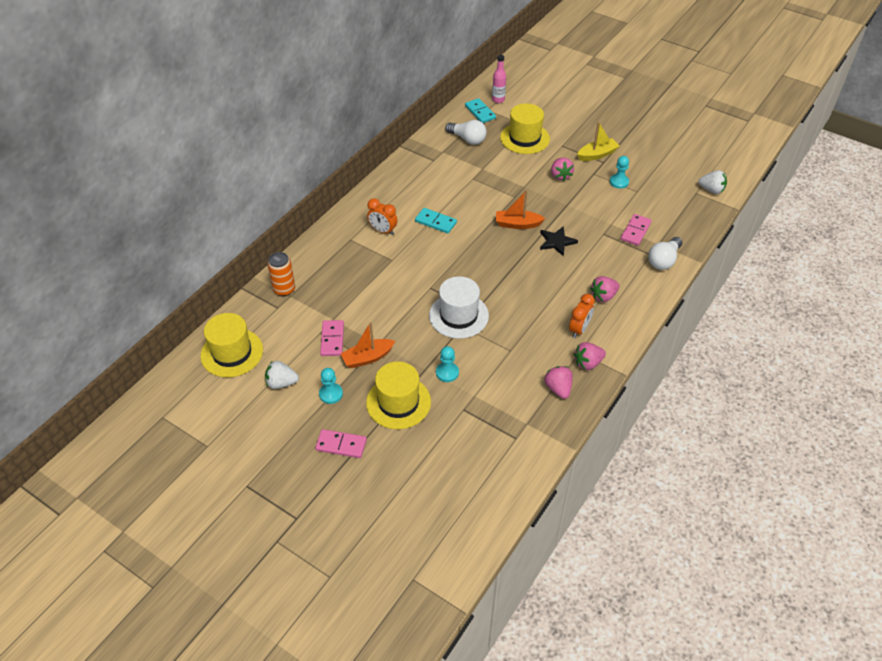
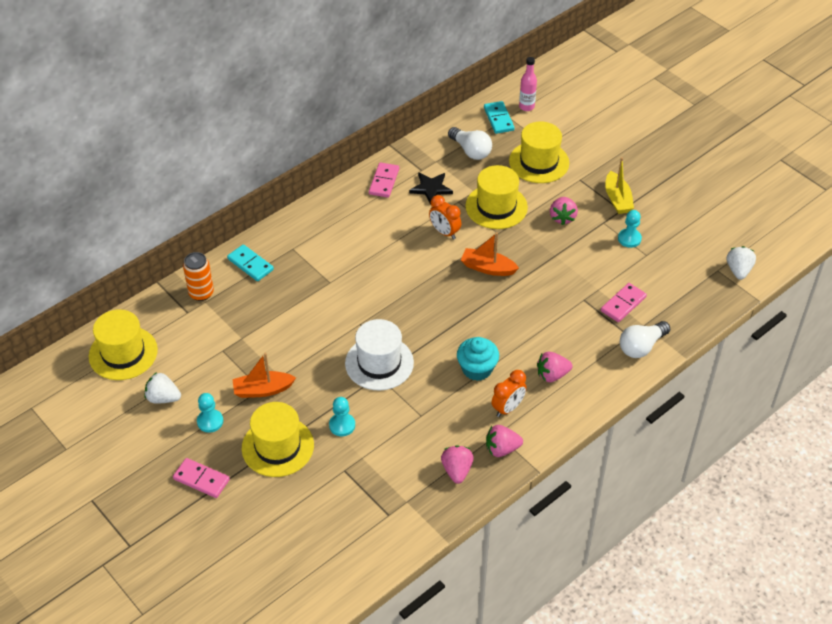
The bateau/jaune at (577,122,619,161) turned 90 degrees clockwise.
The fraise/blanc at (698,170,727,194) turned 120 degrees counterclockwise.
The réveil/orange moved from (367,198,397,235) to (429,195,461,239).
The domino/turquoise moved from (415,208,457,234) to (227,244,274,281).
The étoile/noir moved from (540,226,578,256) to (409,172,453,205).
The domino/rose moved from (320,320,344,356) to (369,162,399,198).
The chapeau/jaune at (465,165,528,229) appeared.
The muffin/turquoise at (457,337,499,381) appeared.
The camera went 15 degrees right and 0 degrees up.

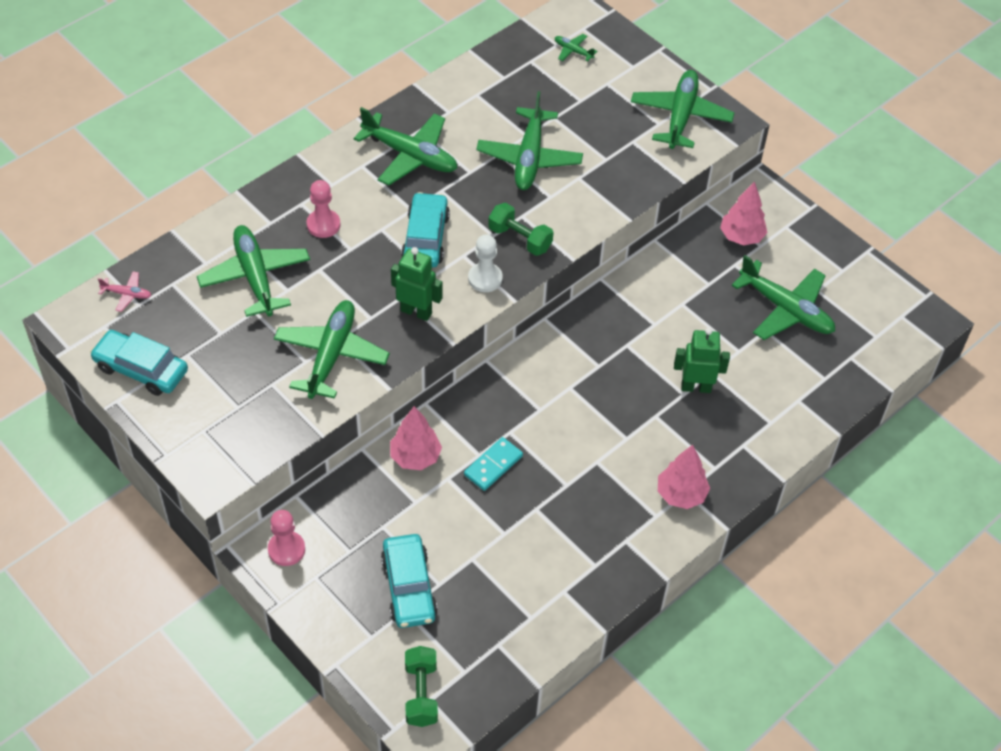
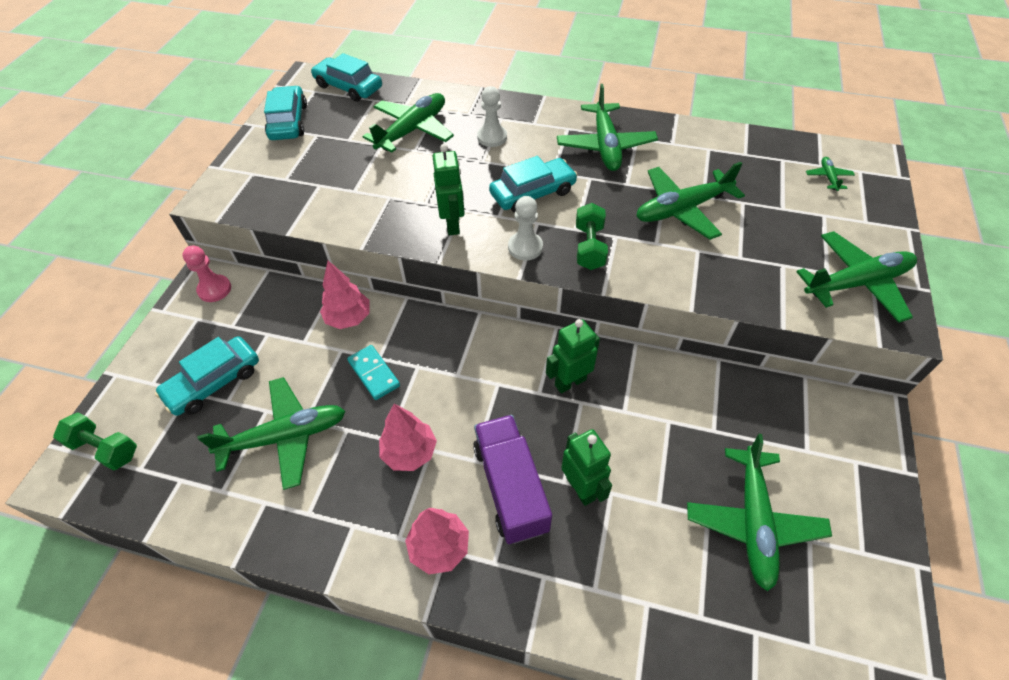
The pion/rose at (306,180,340,238) became the pion/blanc at (477,86,507,147).
The arbre/rose moved from (720,181,768,245) to (379,404,437,471).
The avion/rose at (98,271,151,312) was replaced by the voiture/turquoise at (311,53,382,102).
The avion/vert moved from (274,300,390,399) to (198,377,346,490).
The domino/turquoise at (464,437,523,491) turned 45 degrees clockwise.
The haltère/vert at (405,646,438,727) turned 60 degrees clockwise.
The robot/vert at (546,319,600,393) appeared.
The camion/violet at (473,415,552,544) appeared.
The camera went 60 degrees right and 0 degrees up.

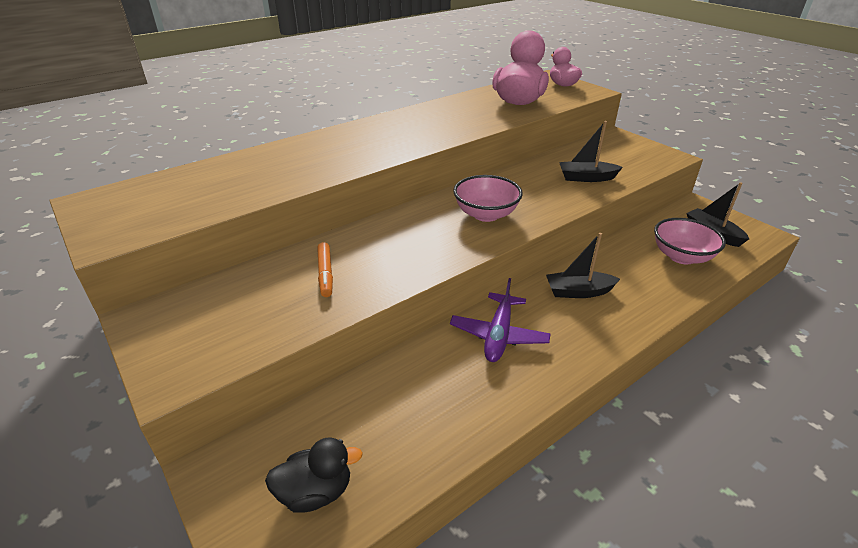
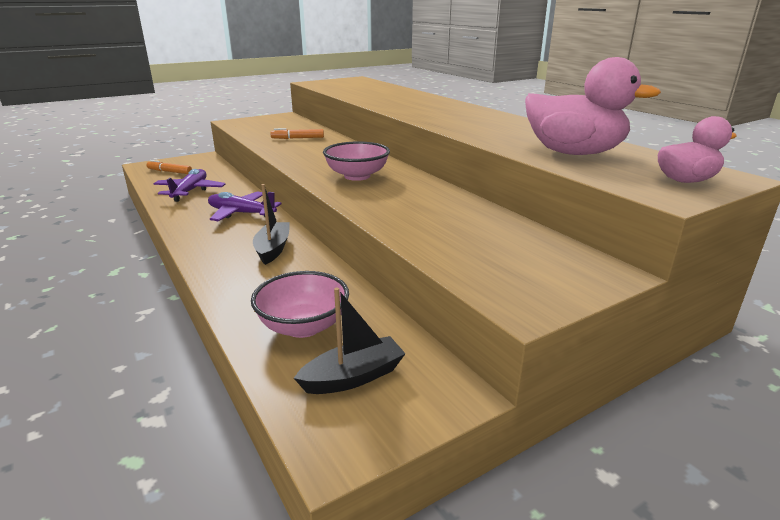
The bateau/noir at (559,121,623,182) disappeared.
The canard/noir at (265,437,363,513) was replaced by the feutre/orange at (146,160,192,174).
The avion/violet at (154,169,225,202) appeared.
The camera went 95 degrees right and 10 degrees down.

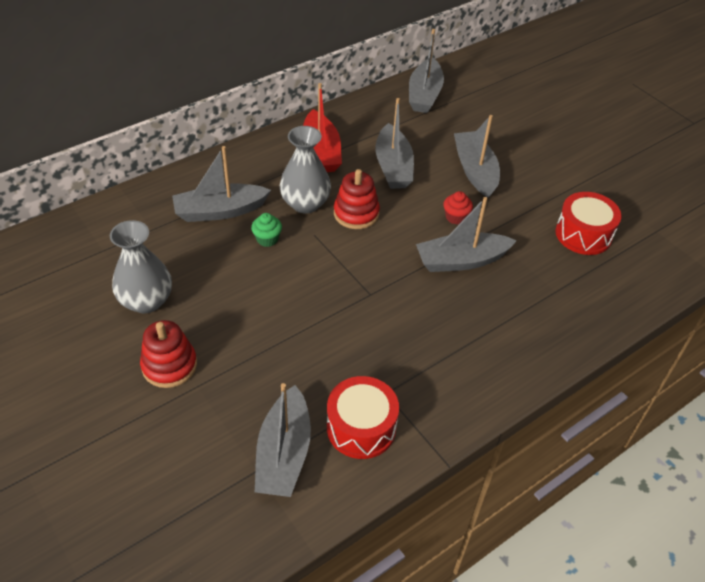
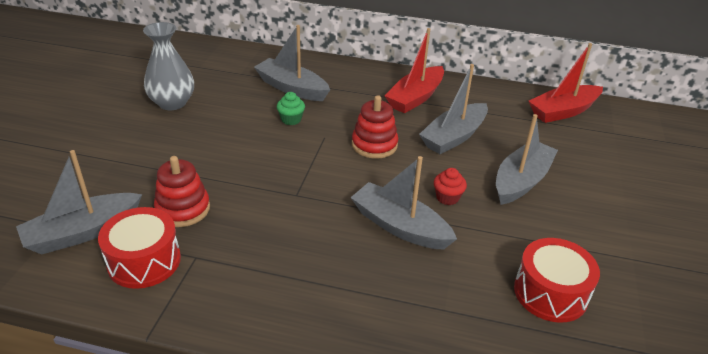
The bateau/gris at (409,29,444,113) became the bateau/rouge at (529,43,603,123).
The vase/gris at (280,126,331,214) disappeared.
The jouet à empiler/rouge moved from (140,320,197,388) to (154,156,210,227).
The camera went 50 degrees right and 10 degrees down.

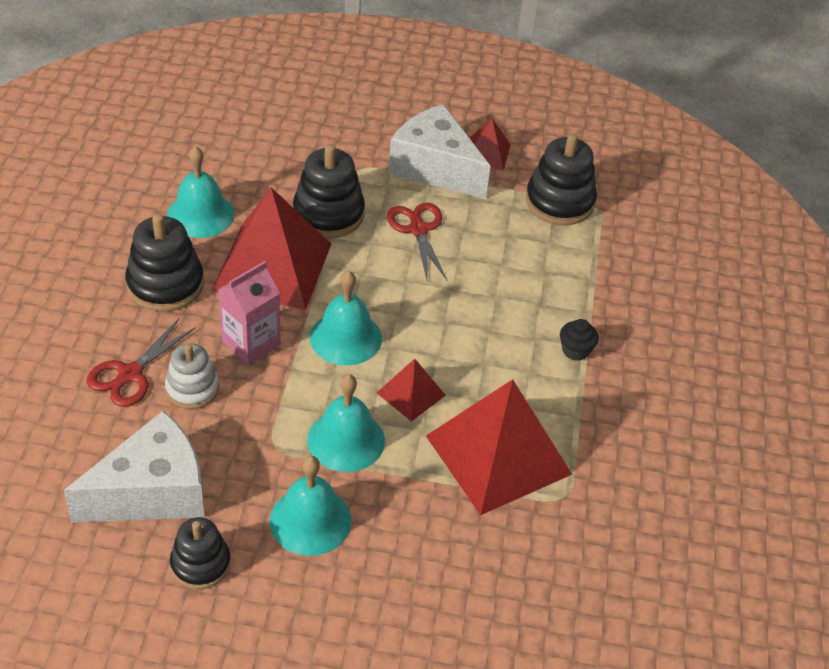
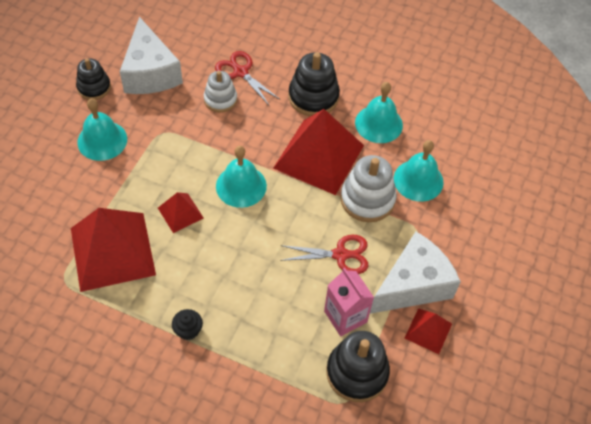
The jouet à empiler/noir at (293,144,365,238) became the jouet à empiler/blanc at (340,155,397,222).
The brique de lait/rose moved from (218,261,280,365) to (324,268,374,336).
The cloche/turquoise moved from (307,374,385,472) to (394,140,444,202).
The camera went 105 degrees right and 10 degrees up.

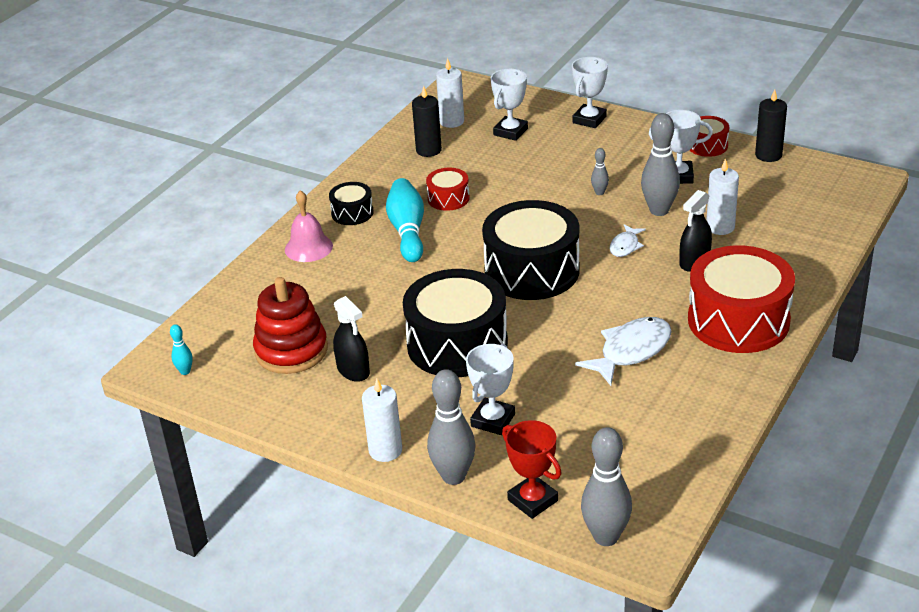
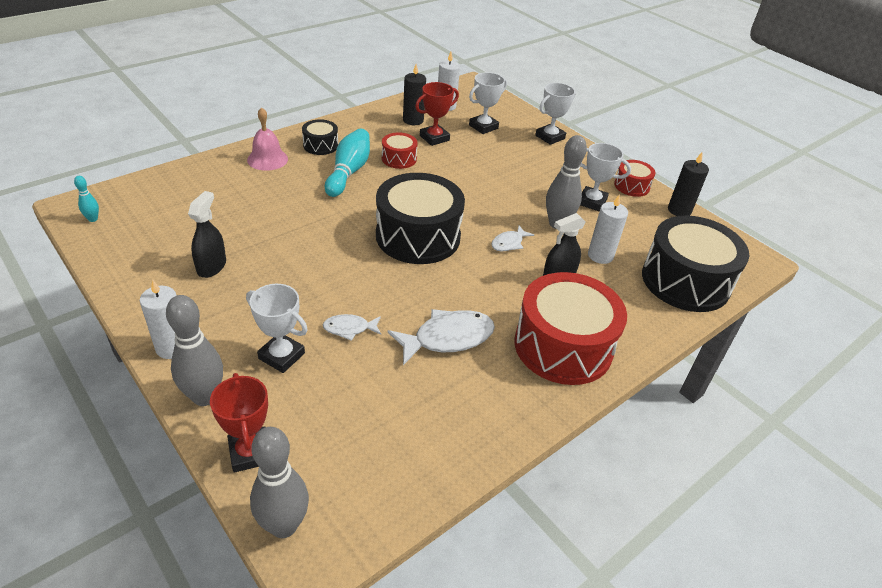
The quille/gris at (591,148,609,195) disappeared.
The tambour/noir moved from (403,269,508,377) to (642,216,750,312).
The jouet à empiler/rouge at (253,277,328,374) disappeared.
The vaporisateur/noir at (333,296,370,382) turned 150 degrees counterclockwise.
The trophée/blanc at (466,344,515,435) turned 75 degrees clockwise.
The trophée/rouge at (415,82,459,146) appeared.
The poisson/blanc at (323,314,381,341) appeared.
The camera went 15 degrees right and 5 degrees up.

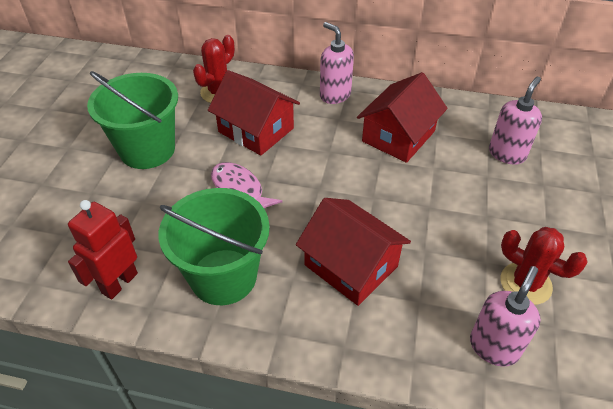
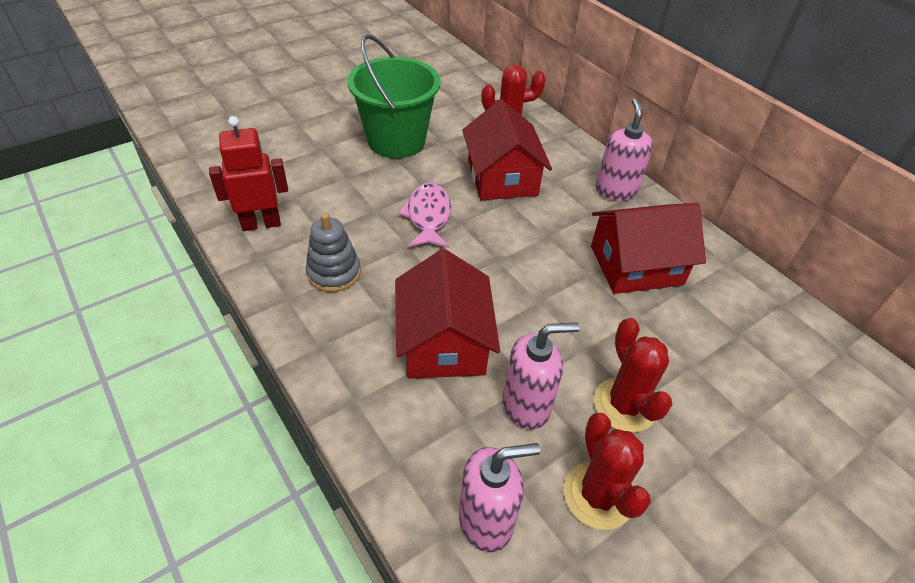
The distributeur de savon/rose moved from (489,77,542,165) to (503,322,580,430).
The seau/vert at (159,188,270,305) was replaced by the jouet à empiler/gris at (306,213,361,292).
The cactus/rouge at (594,318,673,433) appeared.
The camera went 40 degrees right and 0 degrees up.

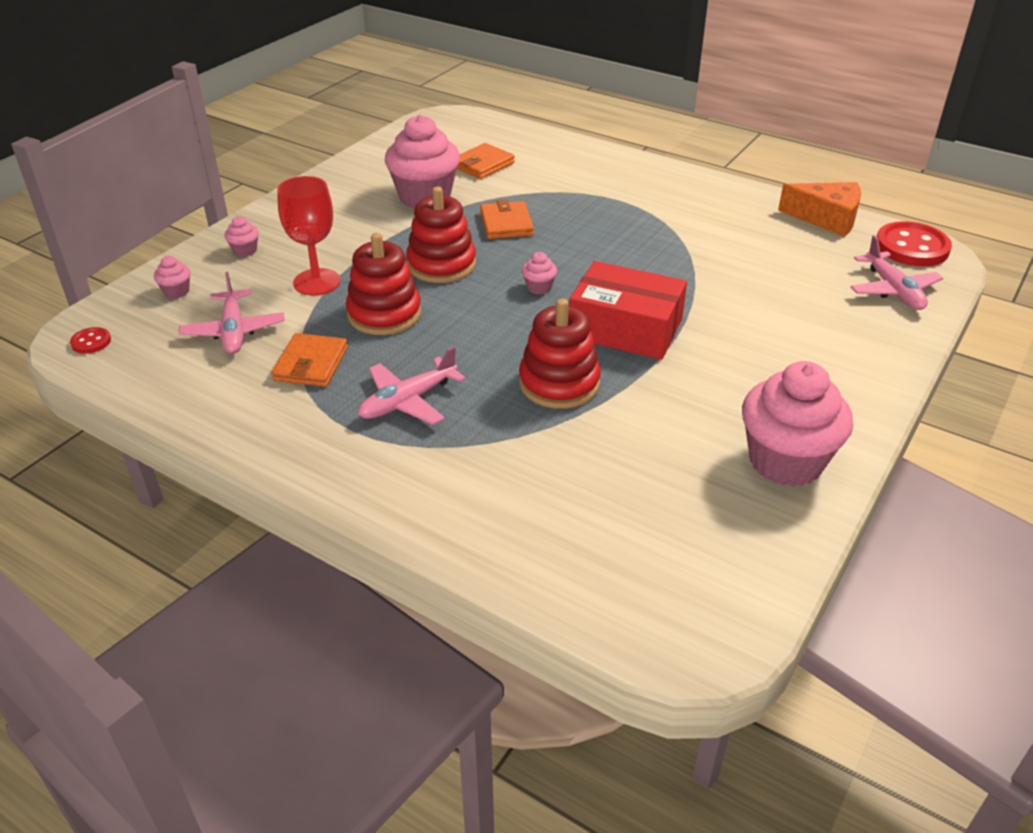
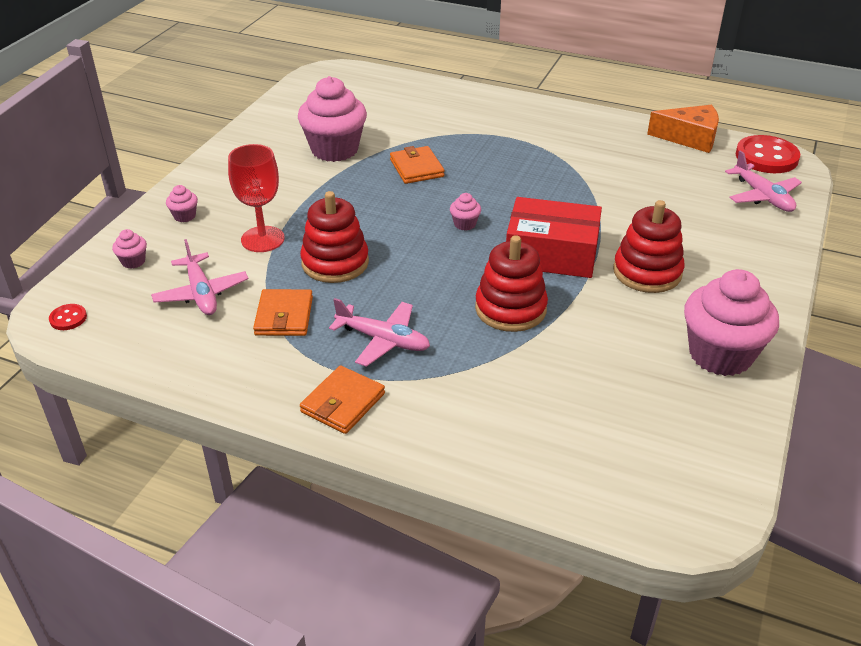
The portefeuille/orange moved from (457,143,515,179) to (300,365,385,434).
The jouet à empiler/rouge moved from (406,187,476,283) to (613,200,684,293).
The avion/rose at (358,347,466,425) turned 105 degrees counterclockwise.
The camera went 10 degrees left and 0 degrees up.

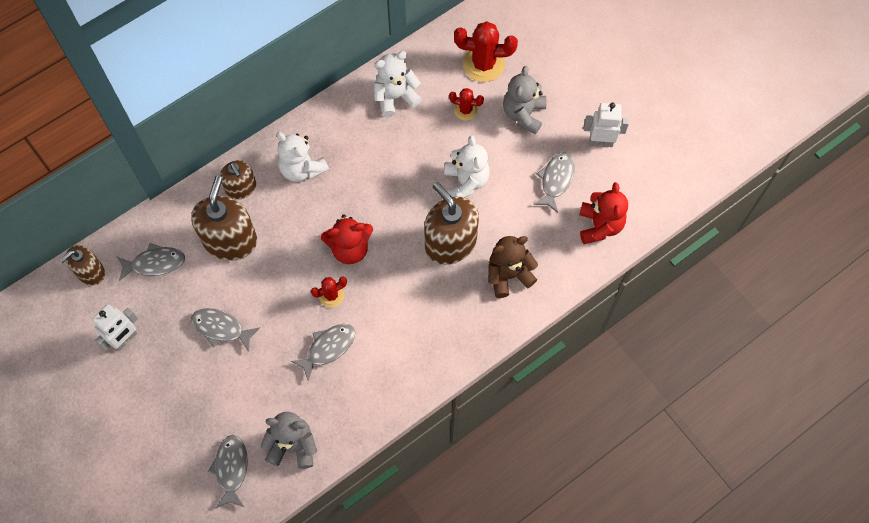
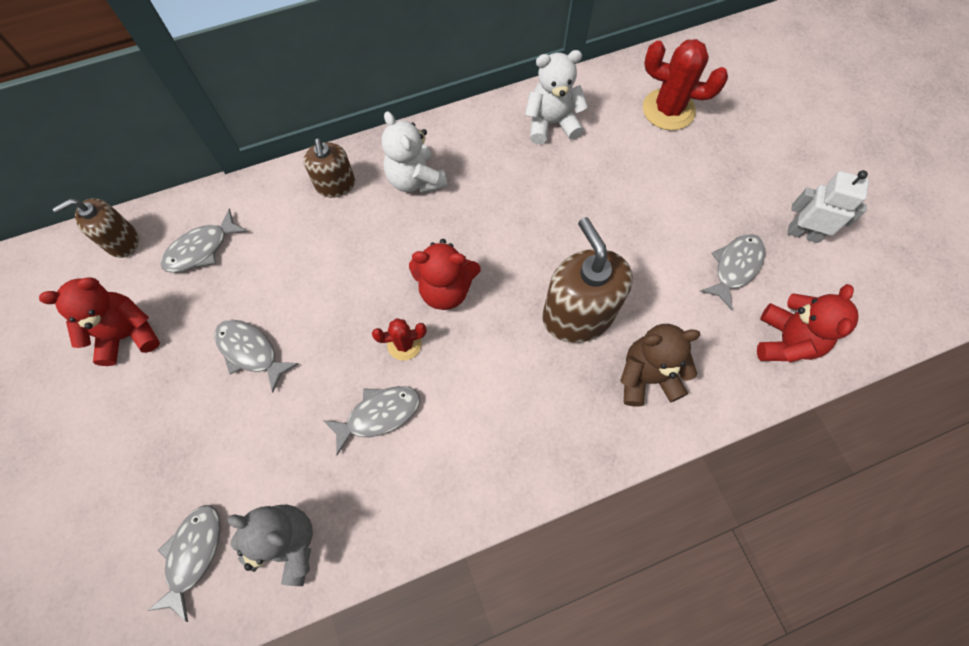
The ours en peluche/gris at (503,66,547,134) disappeared.
The cactus/rouge at (449,88,484,121) disappeared.
The ours en peluche/blanc at (444,135,490,198) disappeared.
The distributeur de savon/marron at (191,176,257,261) disappeared.
The poisson/gris at (117,243,185,281) turned 135 degrees clockwise.
The robot/blanc at (92,304,138,351) was replaced by the ours en peluche/rouge at (39,278,160,366).
The camera went 15 degrees right and 0 degrees up.

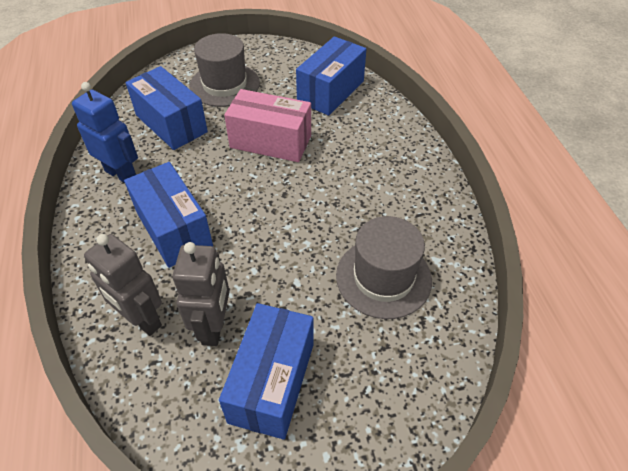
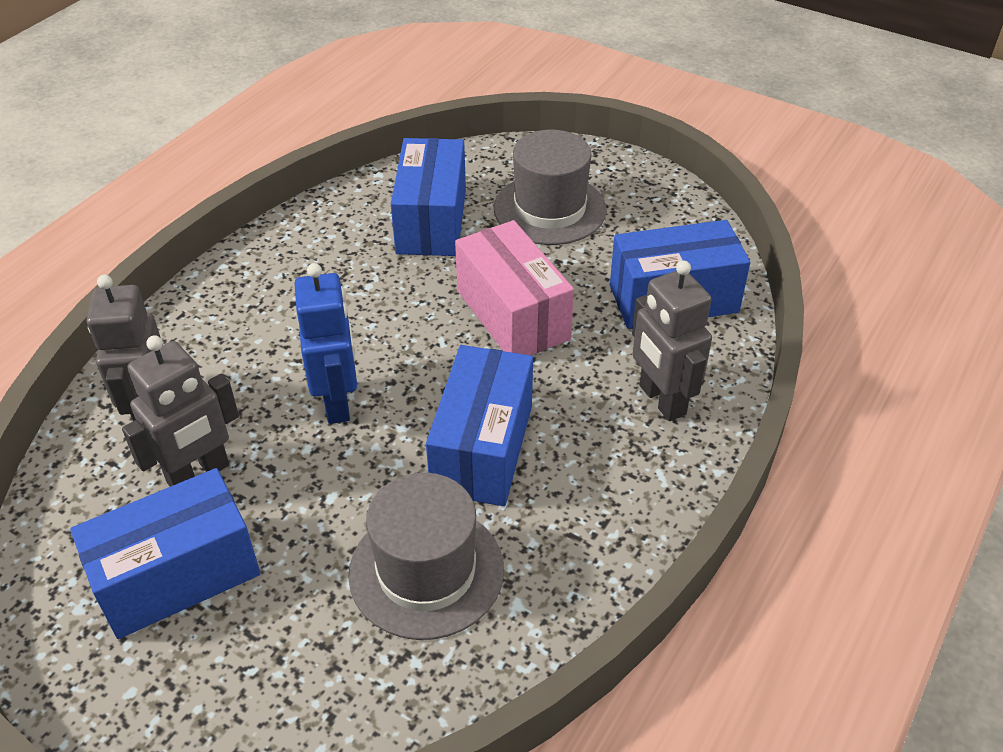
The robot/bleu moved from (72,82,138,183) to (294,263,357,424).
The boîte/bleu moved from (124,162,213,268) to (426,345,533,506).
The robot/gris at (632,261,712,421) appeared.
The camera went 45 degrees right and 5 degrees down.

